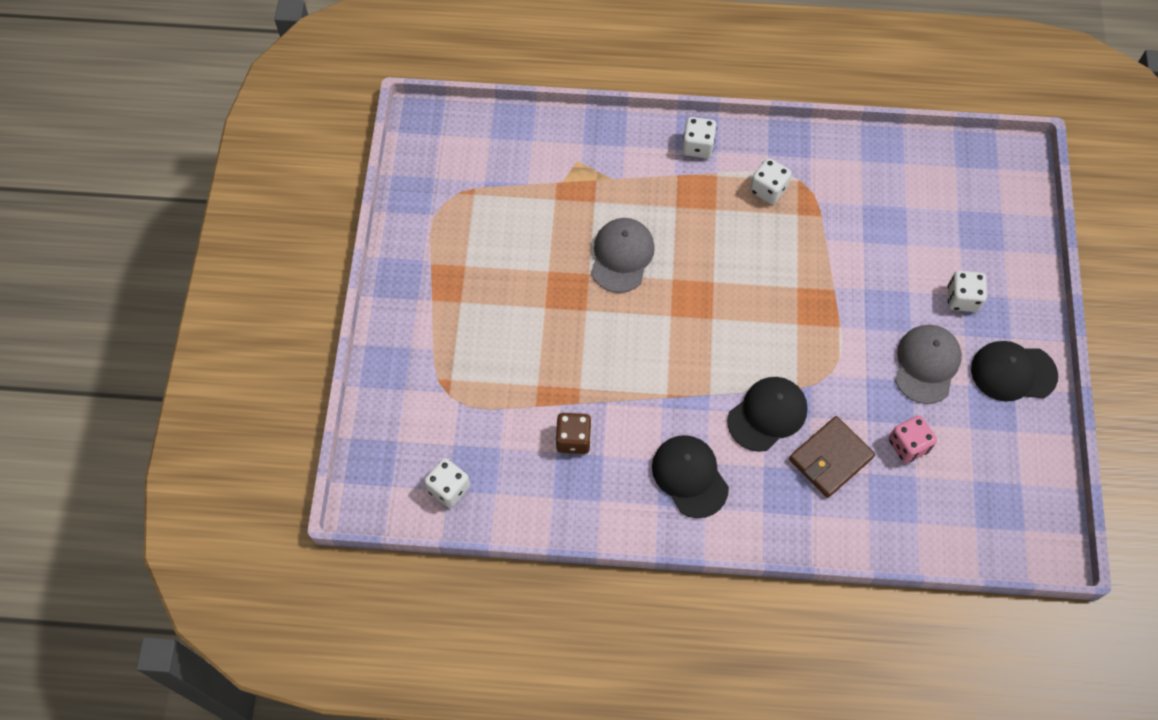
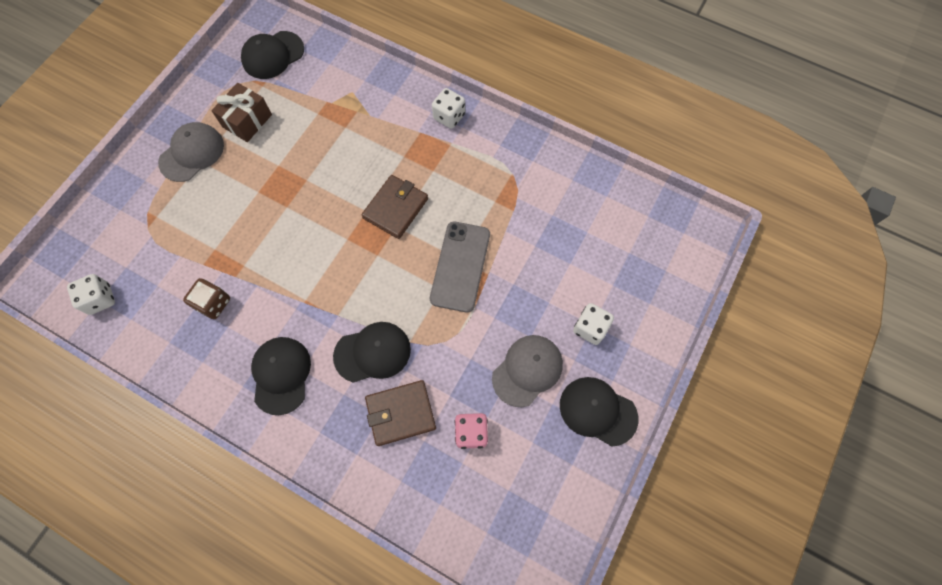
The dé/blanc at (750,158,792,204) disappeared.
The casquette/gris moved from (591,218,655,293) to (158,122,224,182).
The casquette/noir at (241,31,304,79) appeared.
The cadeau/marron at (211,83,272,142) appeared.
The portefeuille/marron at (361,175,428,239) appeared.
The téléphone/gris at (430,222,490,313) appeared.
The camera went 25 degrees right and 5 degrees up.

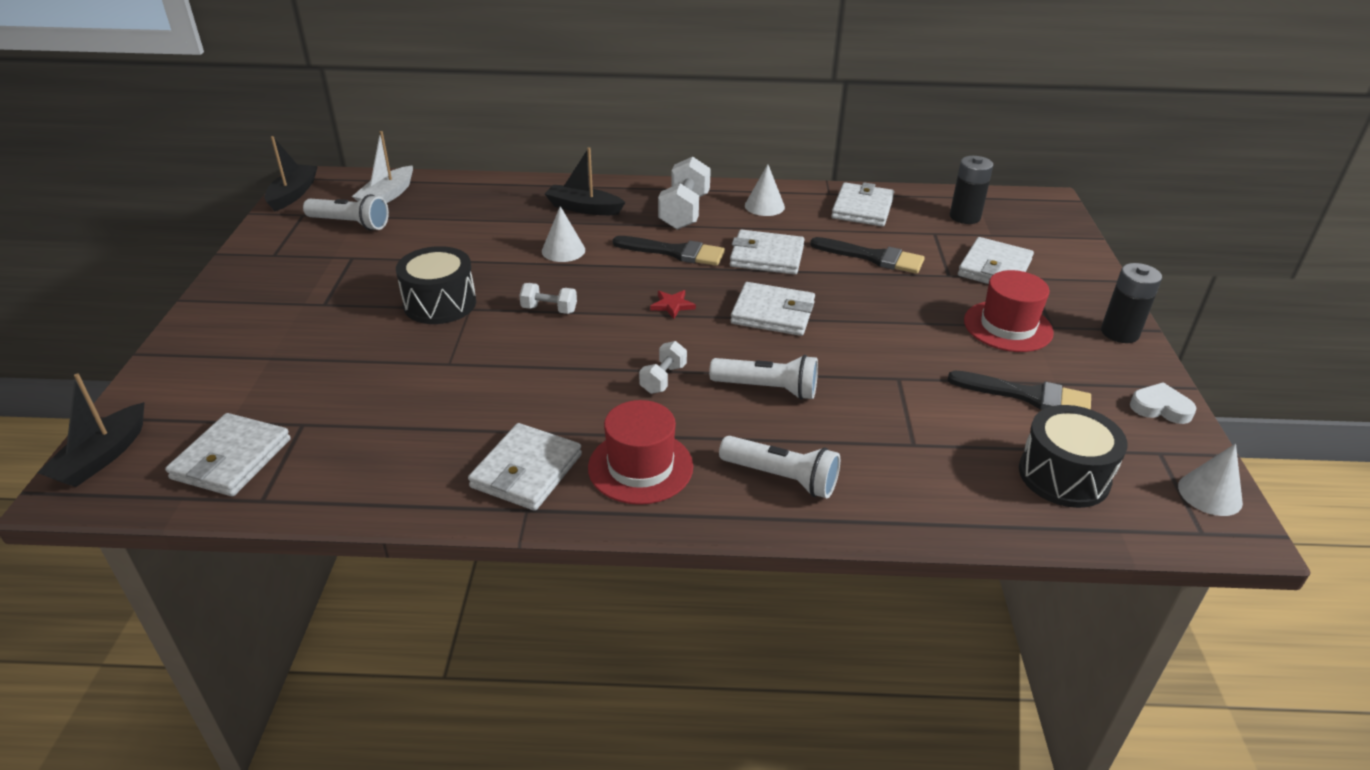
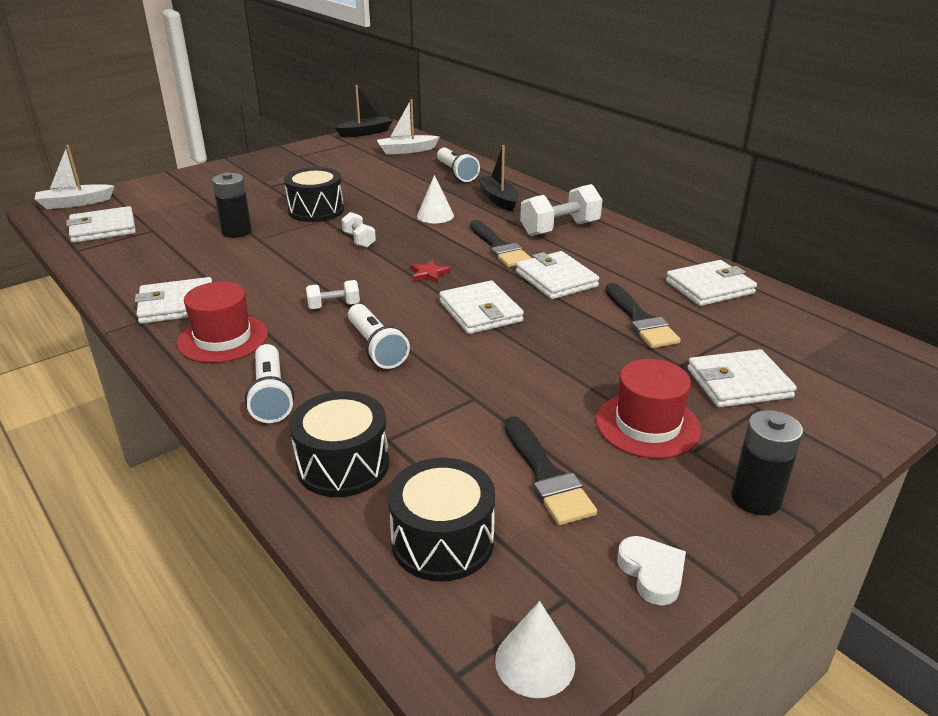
The pile/noir moved from (950,156,993,224) to (212,172,252,238).
The cône/blanc at (745,164,785,216) disappeared.
The lampe de poche/blanc moved from (303,194,389,231) to (437,148,480,182).
The bateau/noir at (37,373,145,487) became the bateau/blanc at (35,145,114,209).
The tambour/noir at (289,391,389,497) appeared.
The camera went 50 degrees right and 5 degrees down.

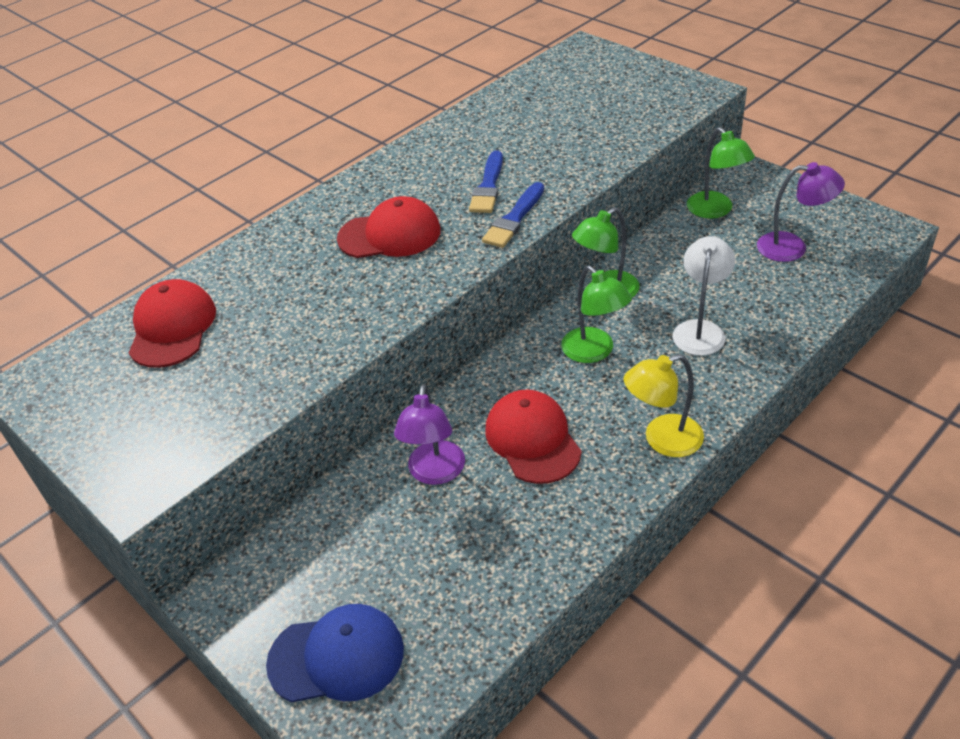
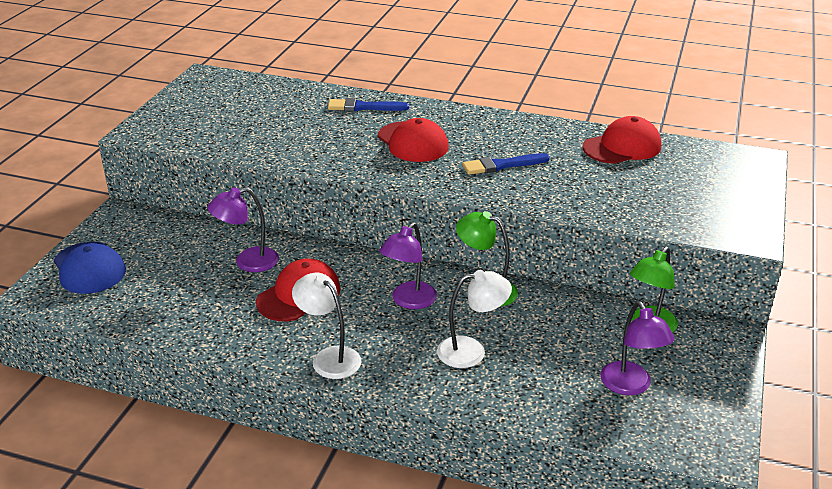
The pinceau/bleu moved from (482,182,544,248) to (328,98,409,111).
The lampe/vert at (561,266,632,363) became the lampe/violet at (379,222,437,309).
The casquette/rouge moved from (129,279,216,368) to (583,116,661,164).
The lampe/jaune at (624,354,704,457) became the lampe/blanc at (292,273,362,379).
The camera went 60 degrees right and 10 degrees down.

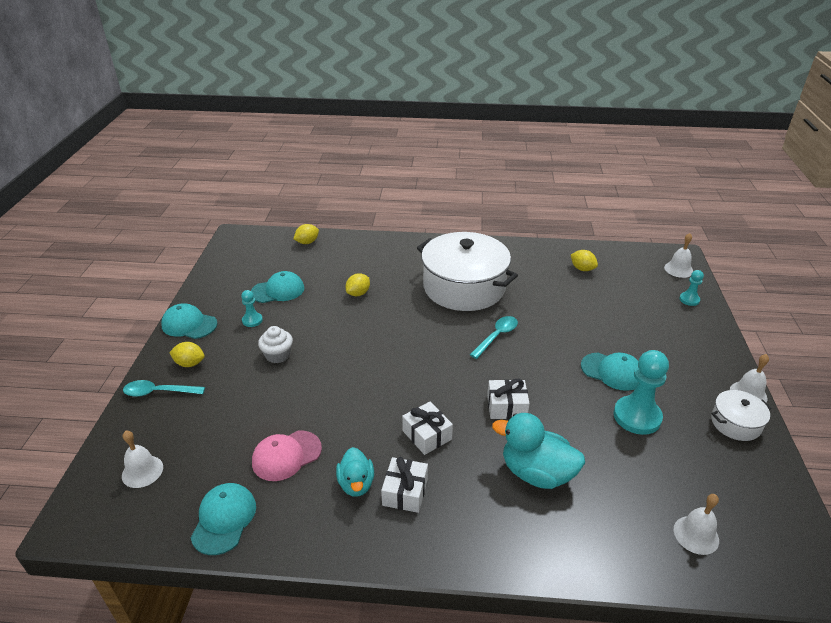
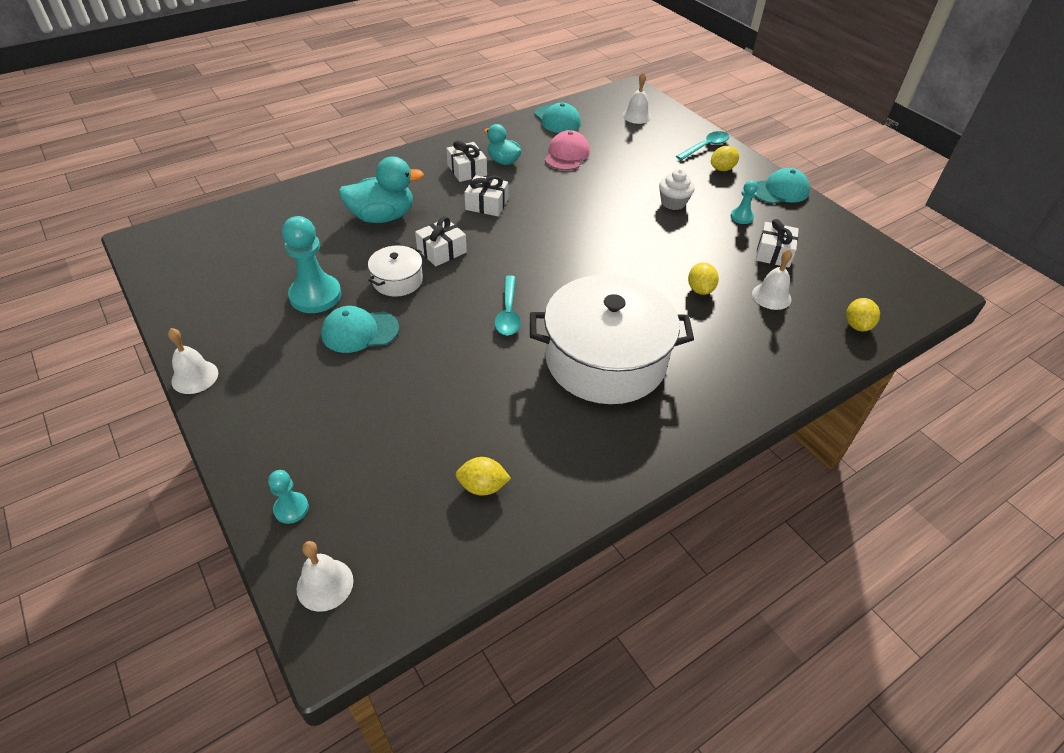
The casquette/turquoise at (251,271,304,303) was replaced by the cadeau/blanc at (756,219,799,268).
The marmite/blanc moved from (711,390,771,441) to (368,246,423,297).
The cloche/blanc moved from (674,494,719,555) to (752,249,792,310).
The camera went 140 degrees right and 10 degrees up.

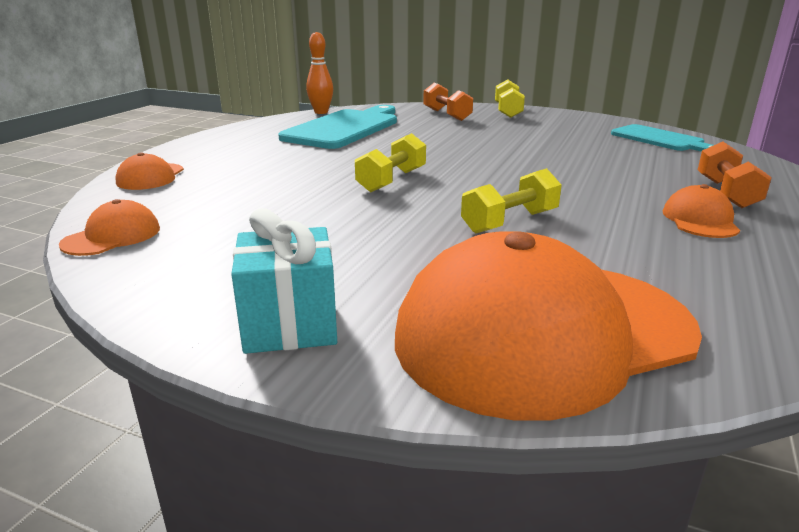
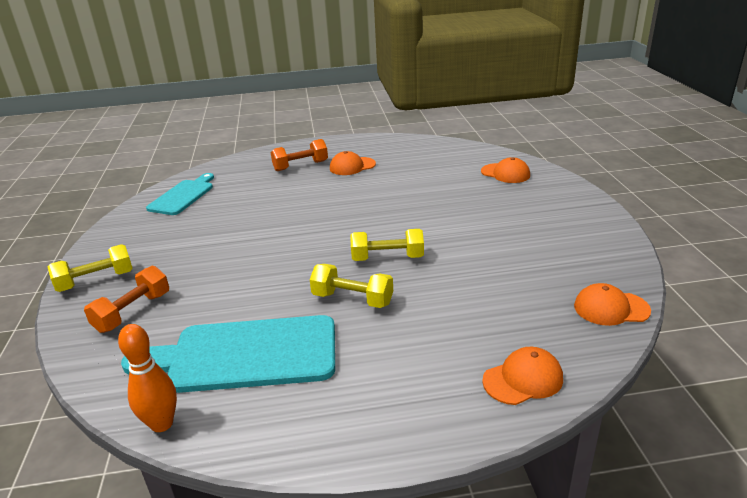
The haltère/jaune moved from (461,168,562,233) to (309,264,393,308).
The cadeau/turquoise at (231,208,337,354) disappeared.
The casquette/orange at (395,231,702,421) changed to 0.42 times the size.
The camera went 120 degrees left and 5 degrees up.

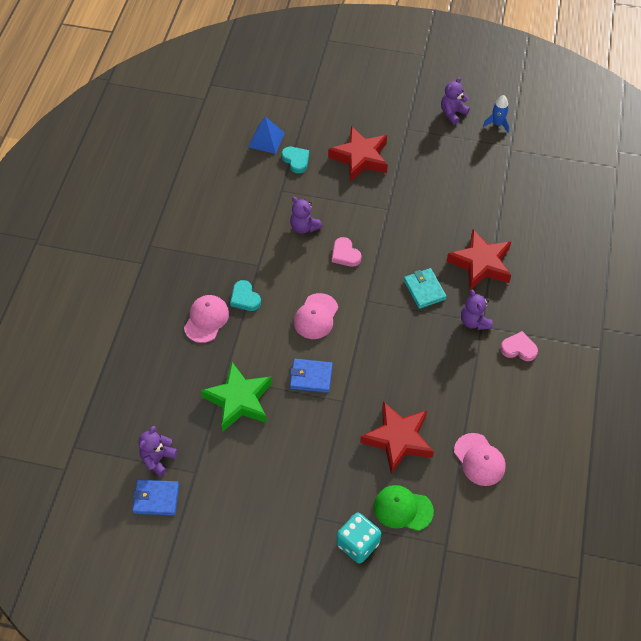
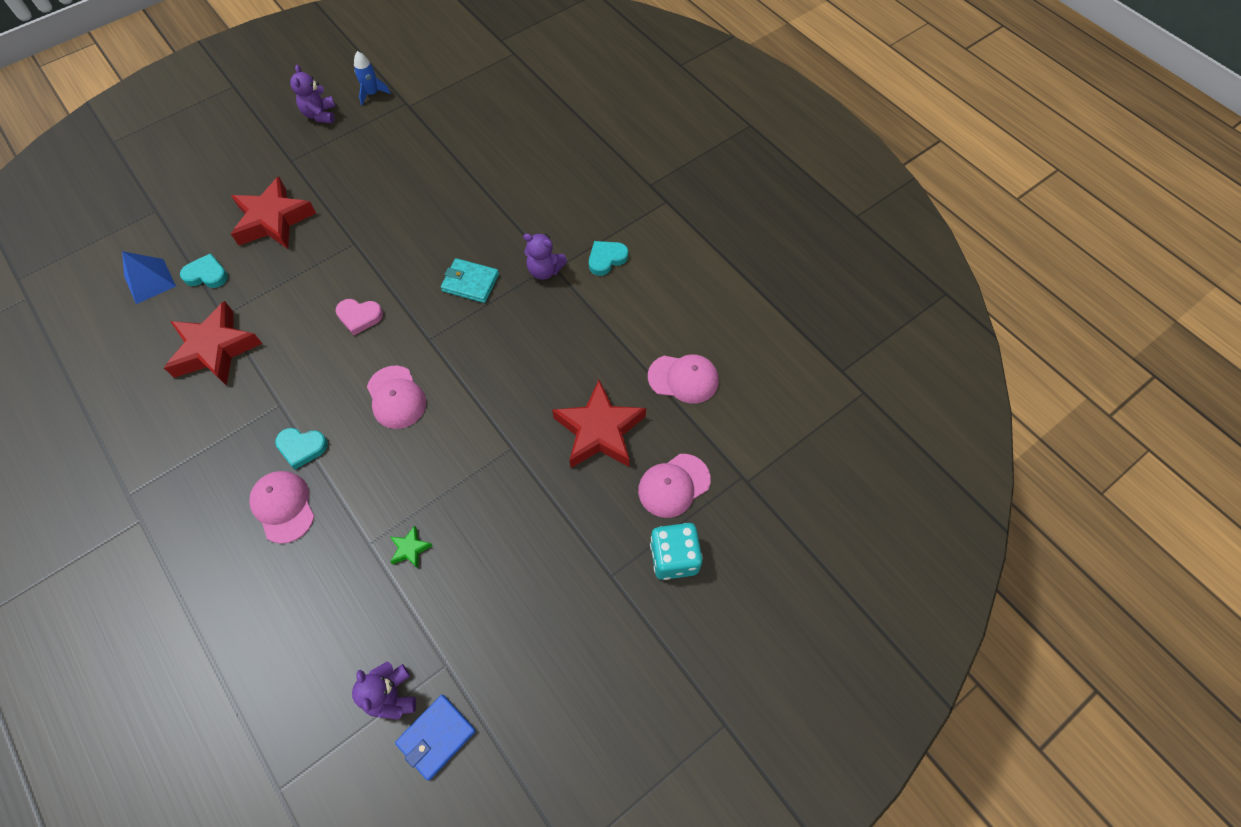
The ours en peluche/violet at (290,197,322,234) disappeared.
The étoile/rouge moved from (447,229,511,290) to (164,301,262,386).
The cœur/rose at (500,331,538,361) became the cœur/turquoise at (589,241,628,276).
The portefeuille/bleu at (290,359,333,393) disappeared.
The étoile/vert at (201,362,272,431) changed to 0.42 times the size.
The casquette/vert at (373,485,434,531) became the casquette/rose at (638,454,711,518).
The camera went 50 degrees left and 5 degrees up.

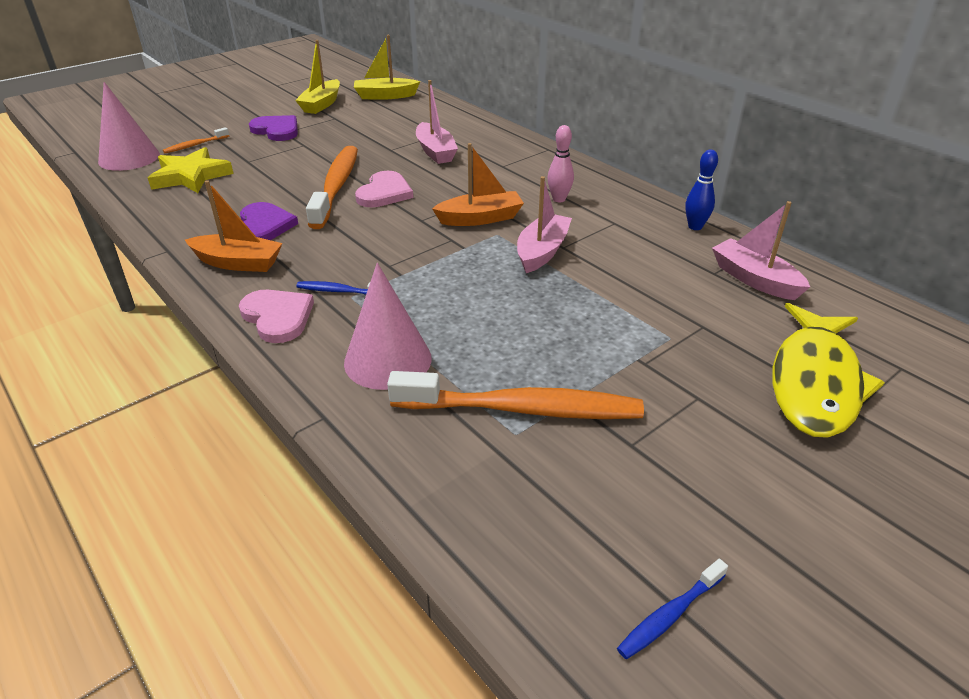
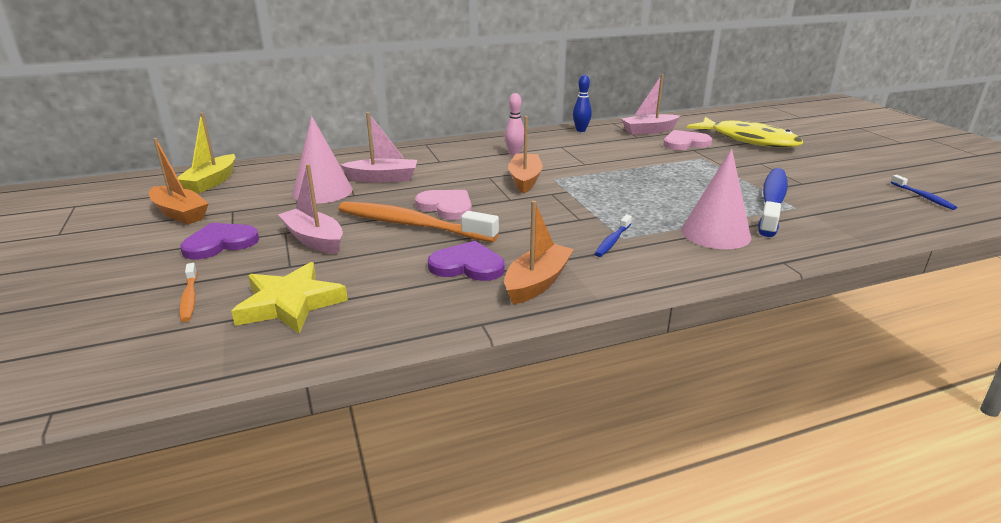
The bateau/jaune at (295,40,340,114) became the bateau/orange at (149,138,209,224).
The cône/rose moved from (98,82,160,171) to (293,116,353,204).
The bateau/rose moved from (517,176,572,273) to (278,164,343,254).
The cœur/rose moved from (239,290,314,343) to (663,130,712,150).
The brosse à dents/orange at (387,371,644,419) became the brosse à dents/bleu at (758,168,788,237).
The camera went 70 degrees left and 10 degrees down.

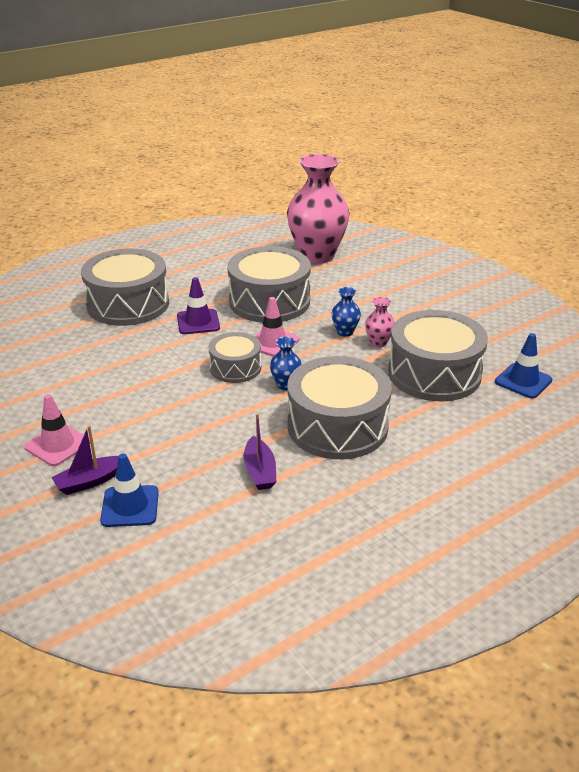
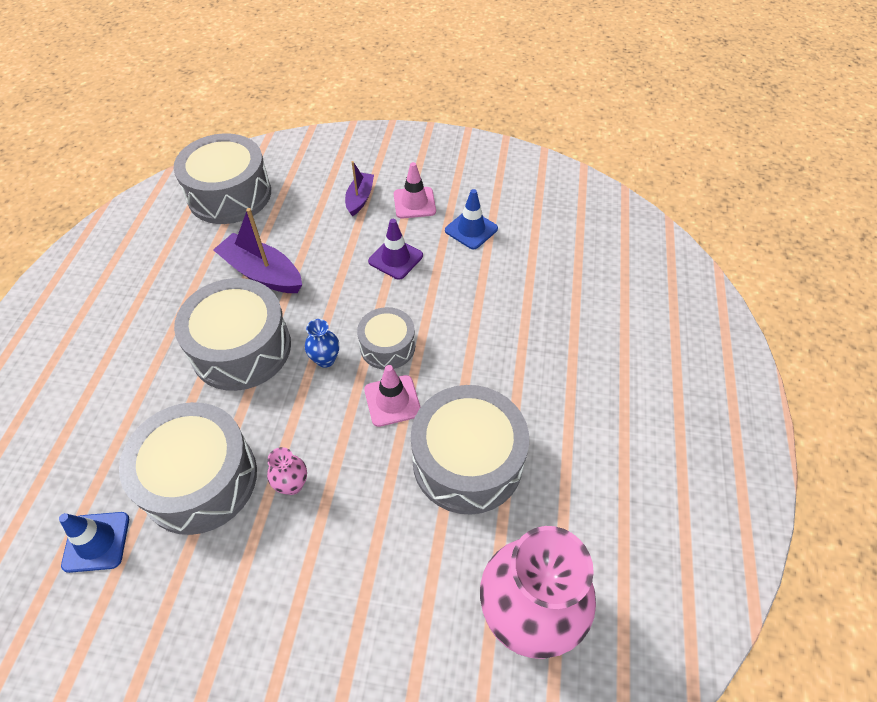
The tambour/gris moved from (81,249,169,326) to (173,134,271,224).
The cône de chantier/violet moved from (177,277,220,334) to (368,219,423,280).
The vase/bleu at (332,287,361,337) disappeared.
The bateau/violet at (244,413,276,490) changed to 1.64 times the size.
The cône de chantier/bleu moved from (100,453,159,527) to (445,189,498,249).
The camera went 135 degrees right and 20 degrees up.

